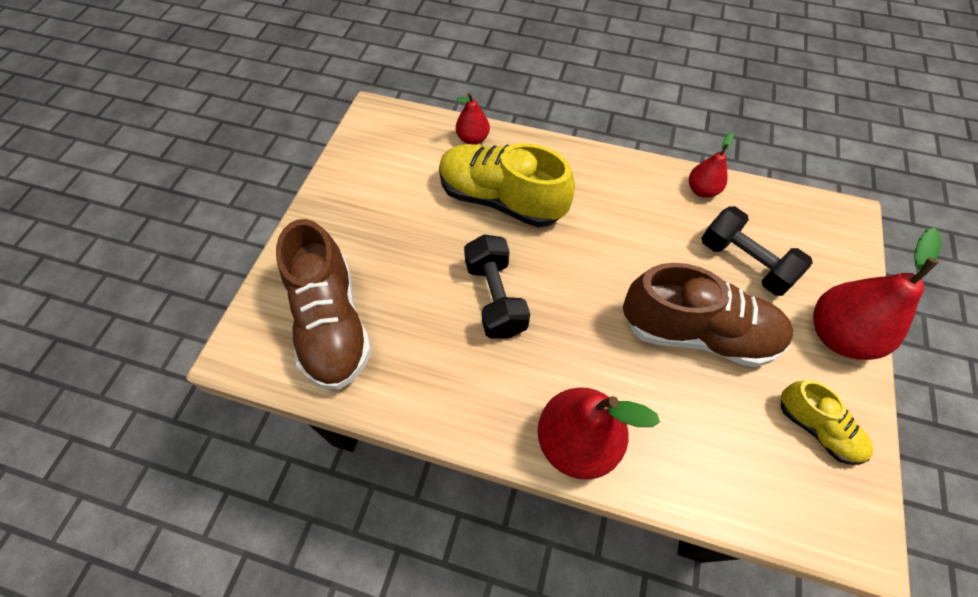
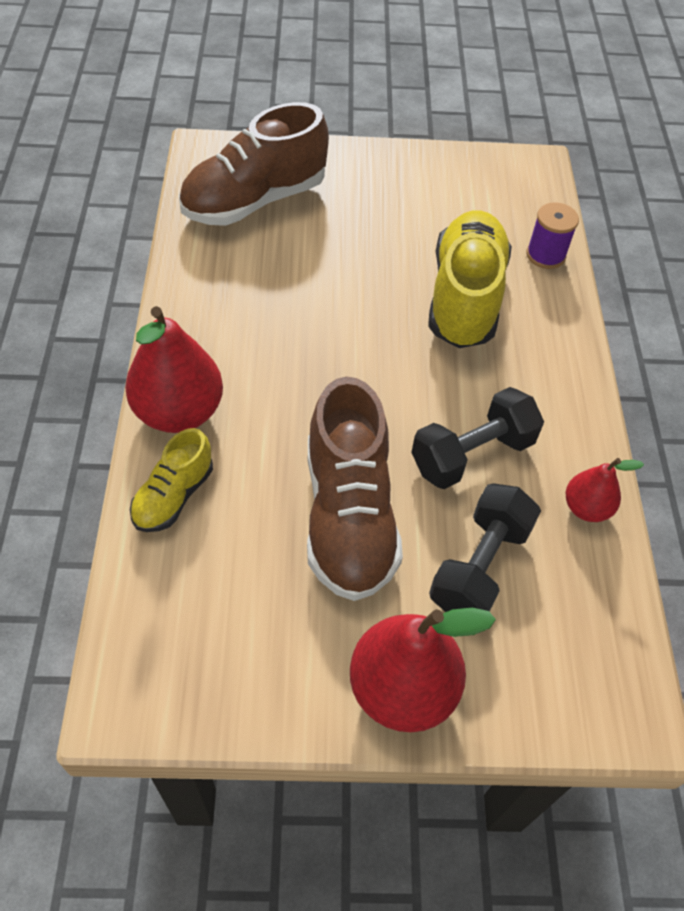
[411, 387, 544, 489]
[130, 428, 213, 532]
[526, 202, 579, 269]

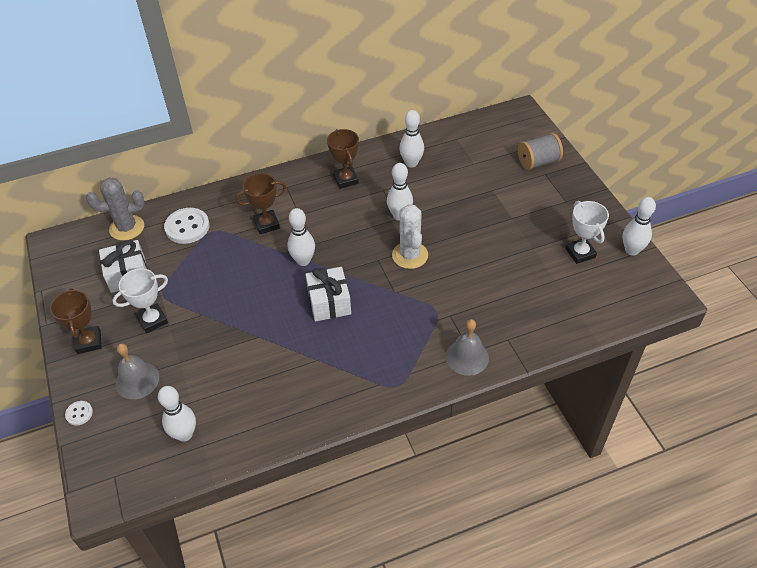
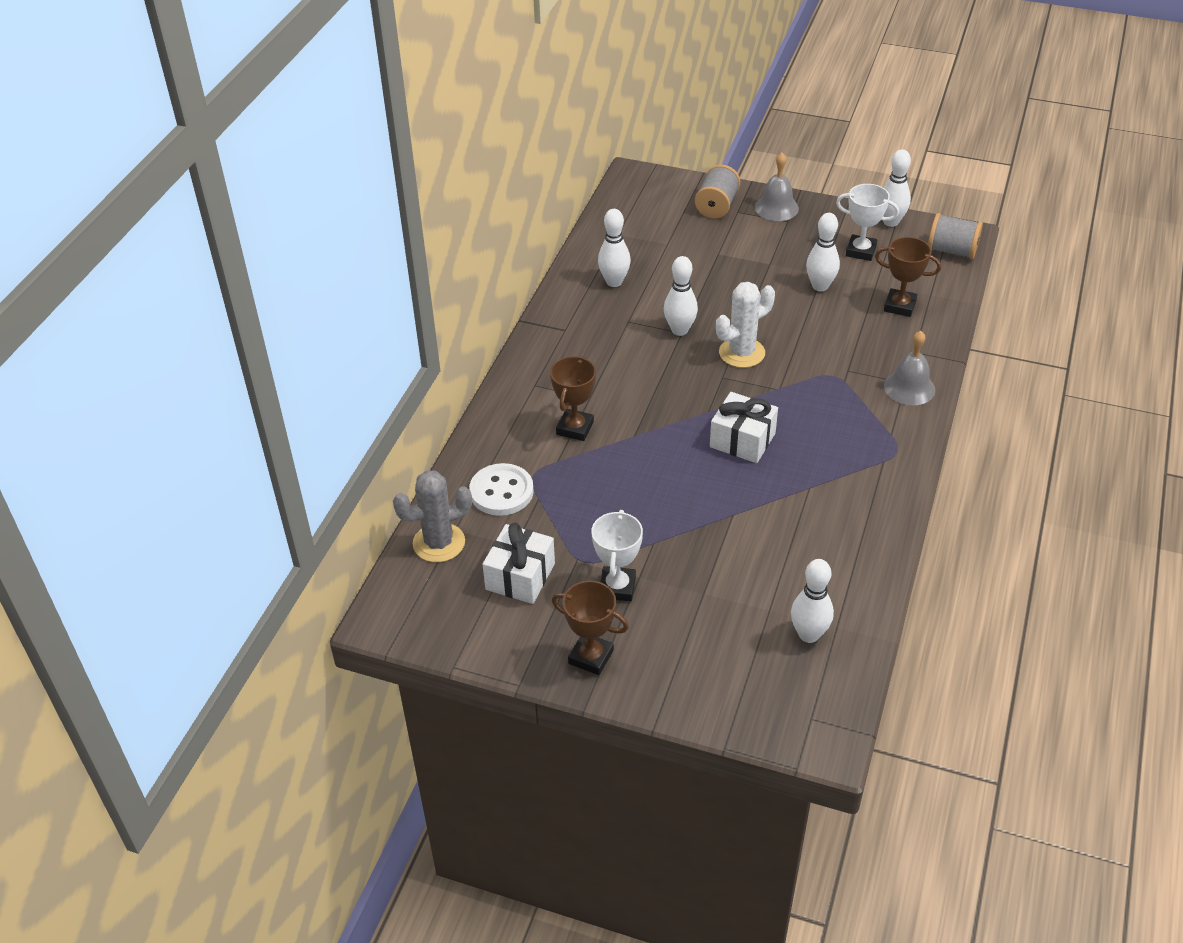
[65, 401, 93, 425] (first image)
[928, 213, 983, 259]
[755, 153, 799, 221]
[806, 213, 840, 291]
[875, 237, 941, 317]
[393, 470, 472, 562]
[716, 282, 775, 368]

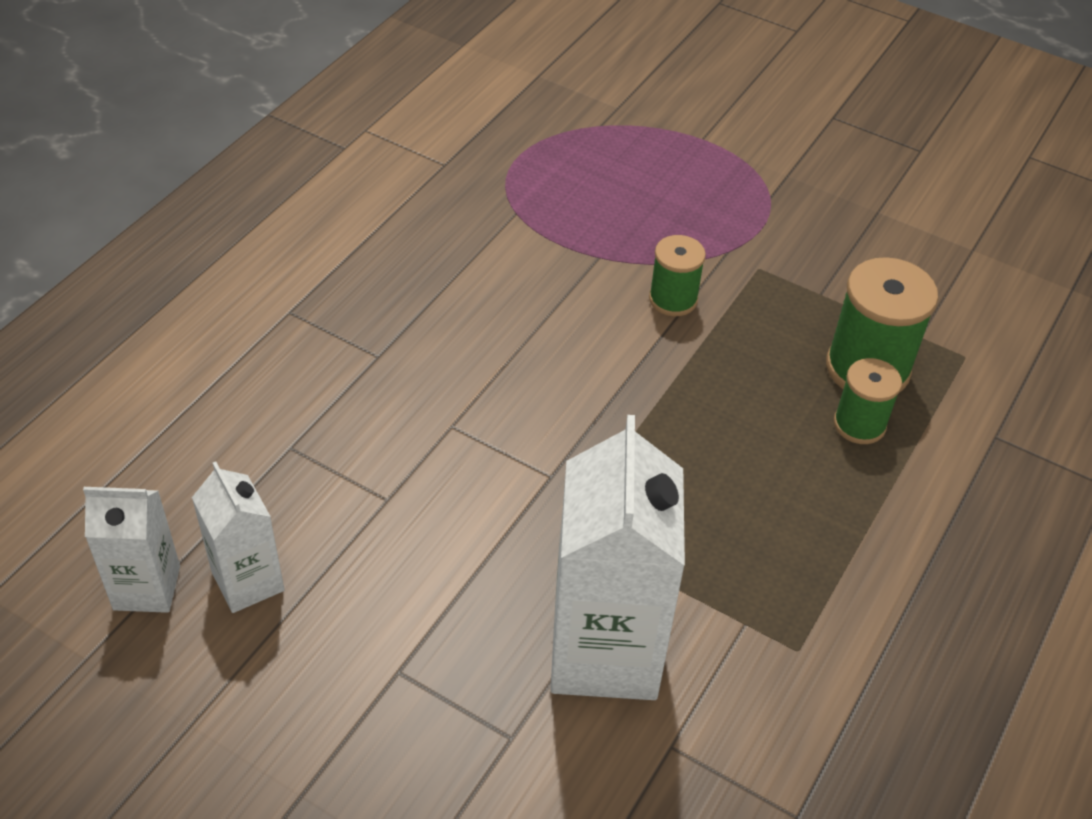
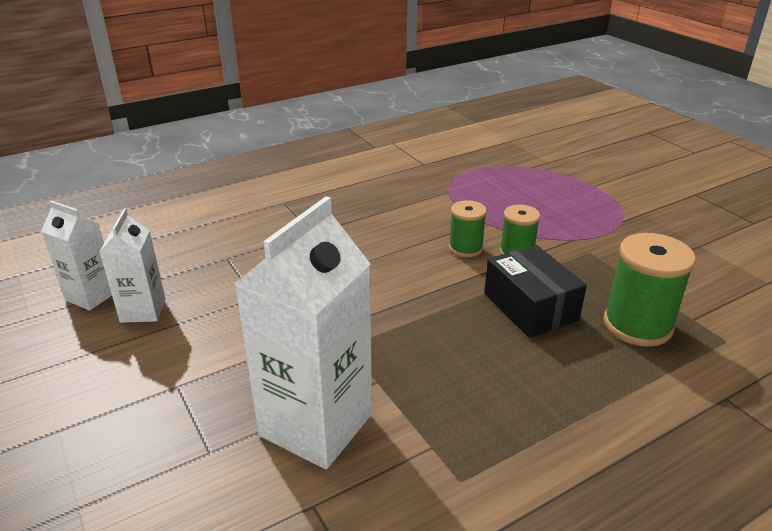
[484, 245, 587, 338]
[449, 200, 487, 257]

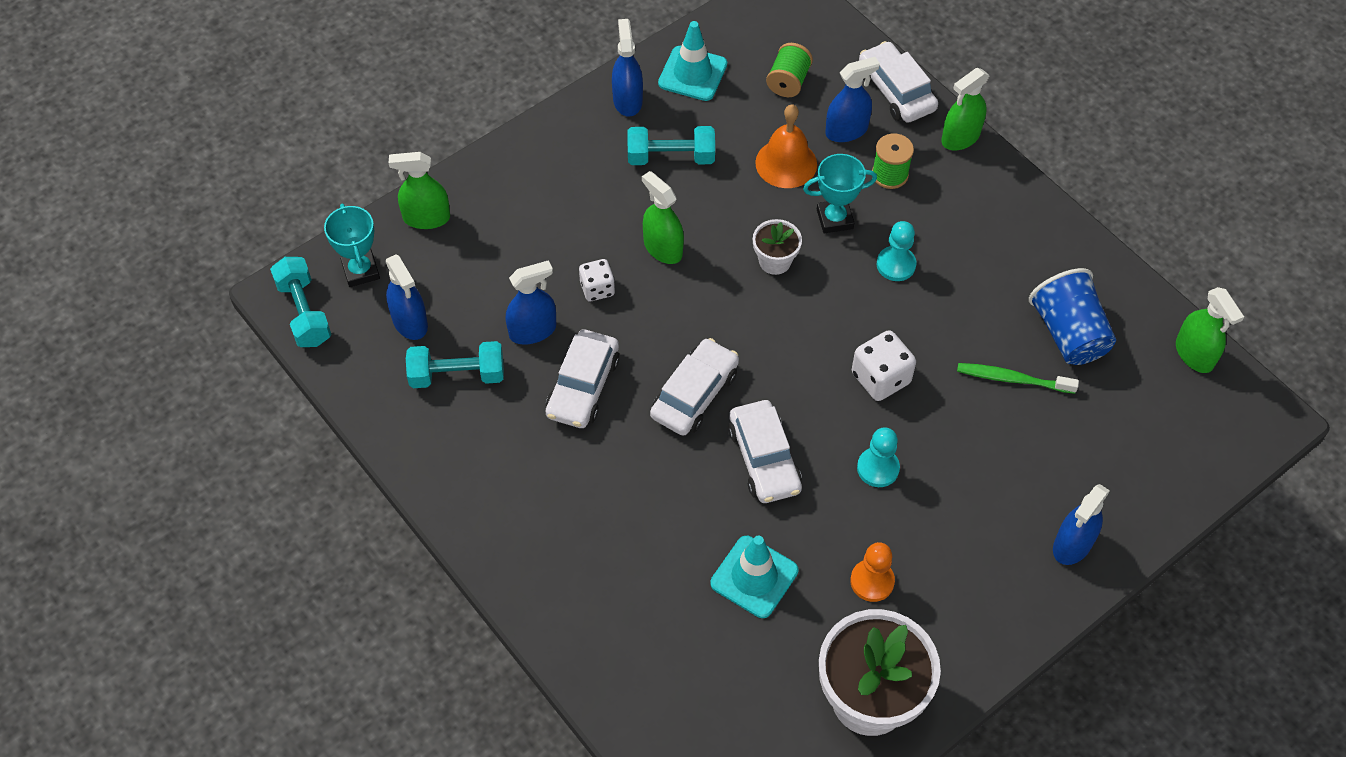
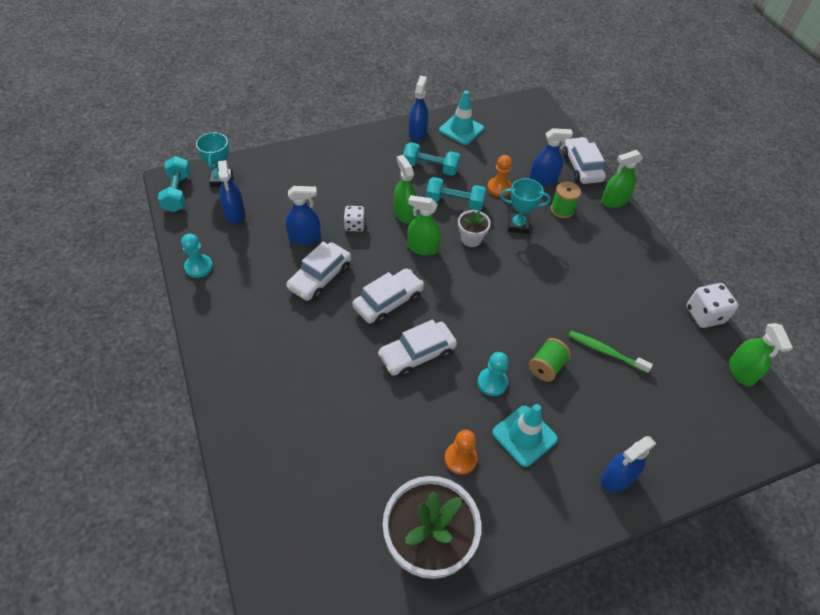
[1029, 268, 1116, 365] (first image)
[407, 195, 441, 256]
[426, 177, 486, 211]
[492, 404, 558, 467]
[529, 338, 571, 382]
[687, 283, 738, 328]
[181, 234, 213, 278]
[487, 155, 512, 197]
[378, 320, 457, 377]

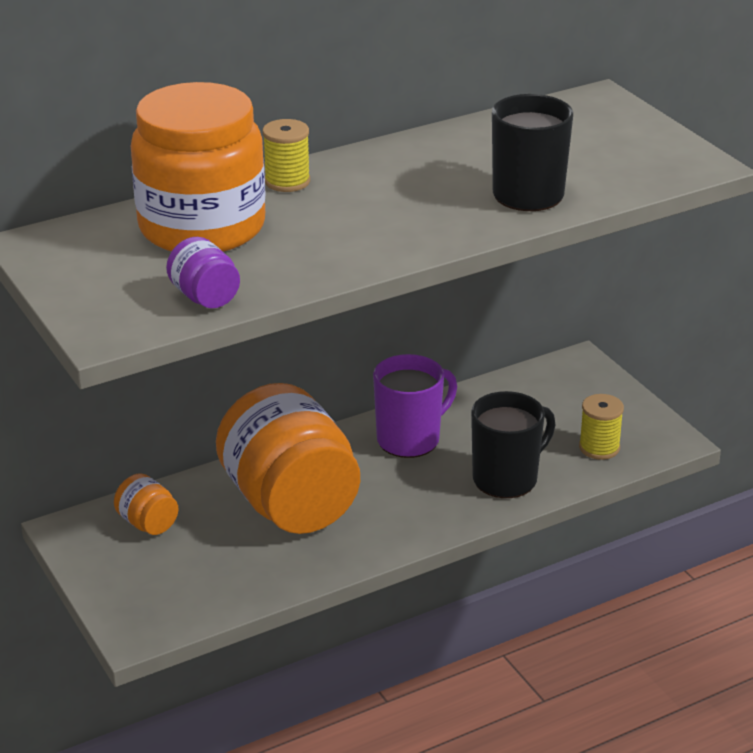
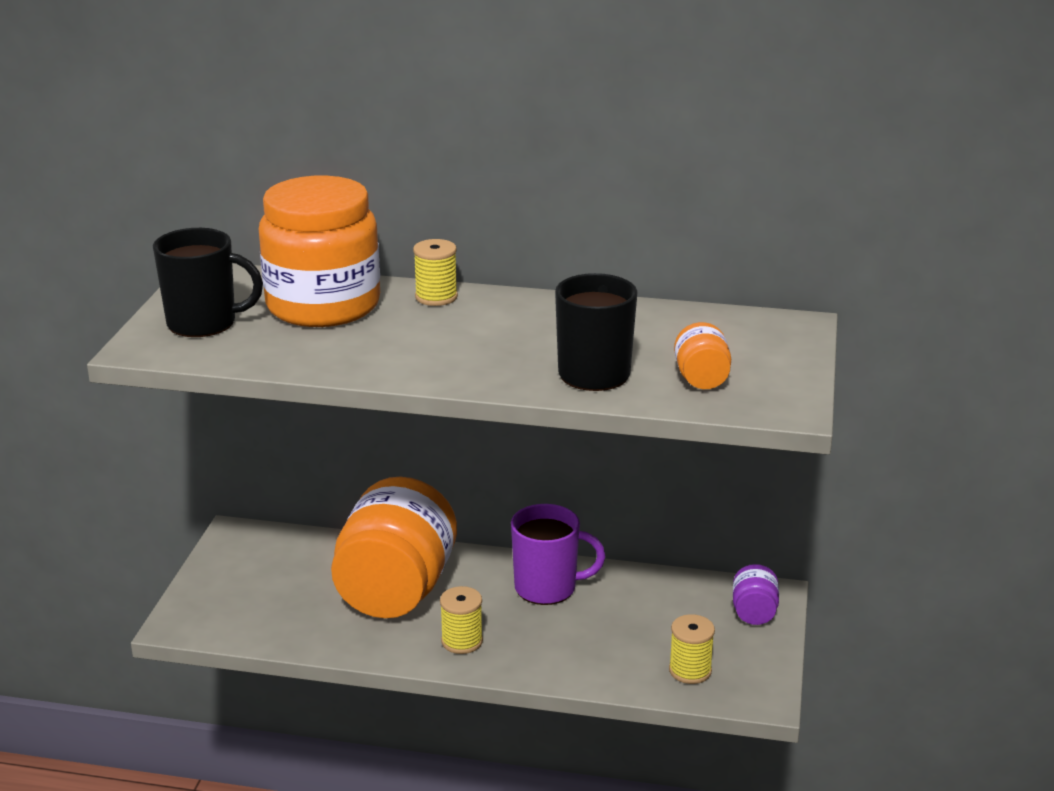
[440, 586, 483, 654]
[674, 322, 731, 389]
[733, 564, 779, 625]
[153, 228, 263, 337]

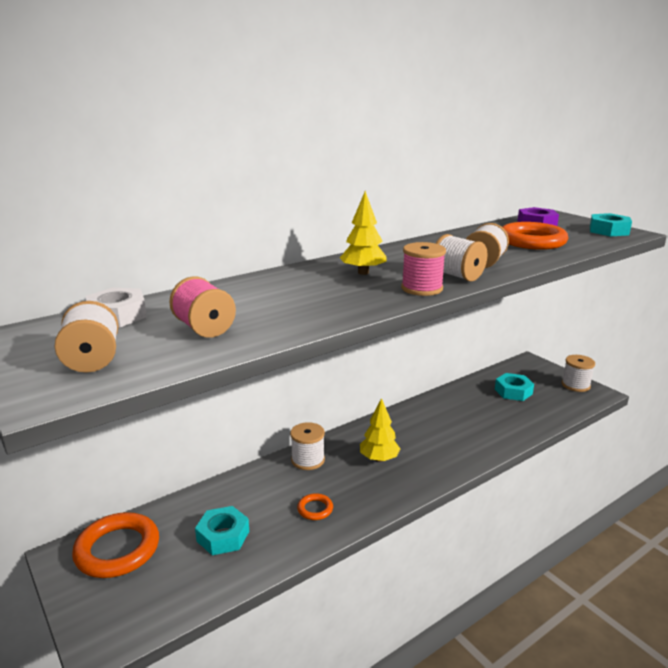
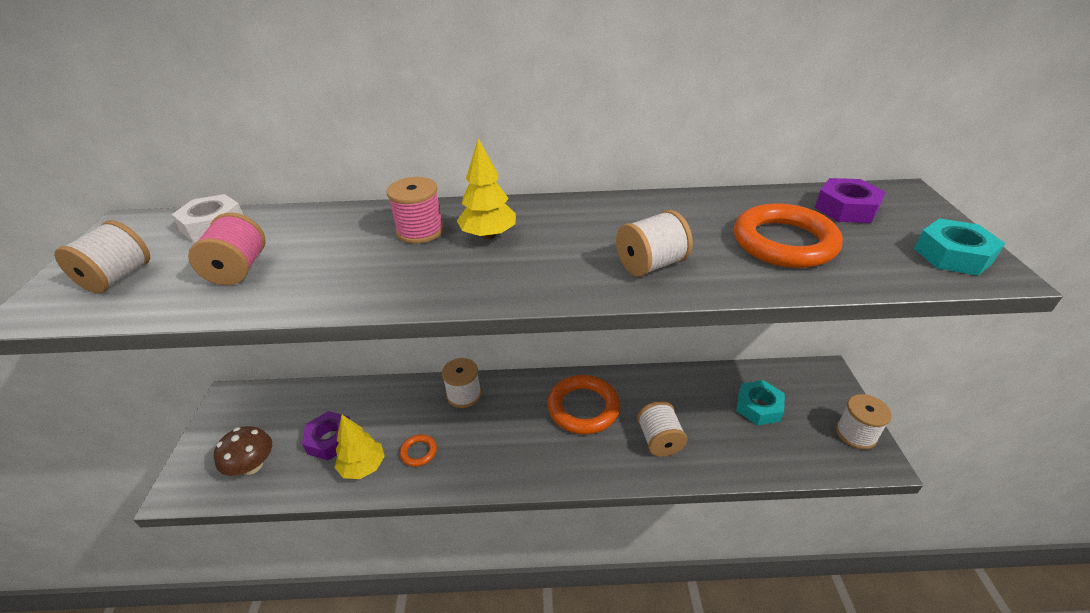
[214, 426, 272, 476]
[547, 375, 620, 434]
[334, 414, 385, 479]
[387, 177, 444, 244]
[637, 401, 687, 457]
[302, 411, 350, 461]

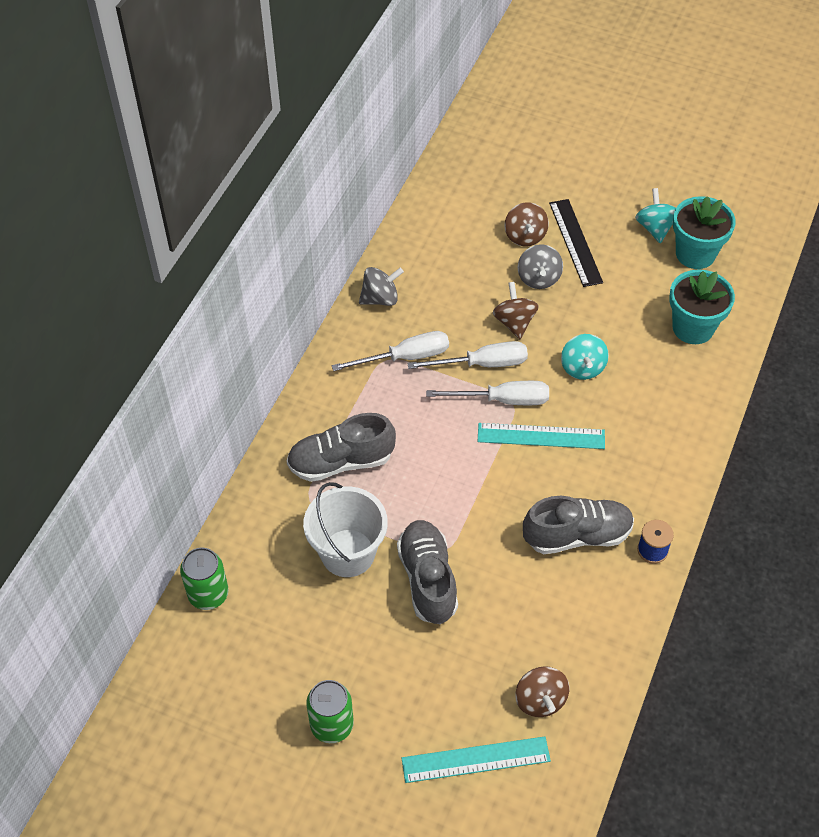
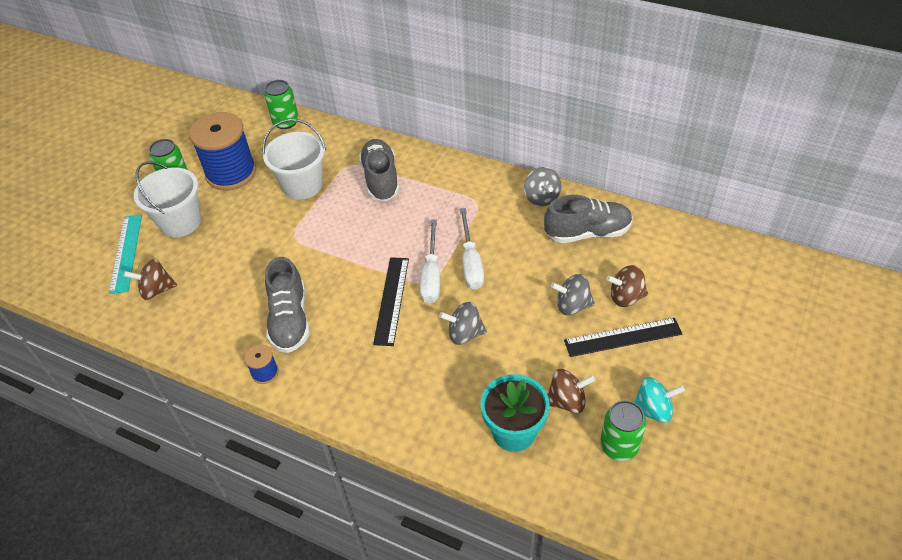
[332, 331, 449, 371] (first image)
[134, 161, 201, 237]
[189, 112, 256, 190]
[544, 195, 633, 243]
[547, 369, 595, 413]
[600, 400, 646, 461]
[373, 257, 409, 346]
[439, 302, 487, 345]

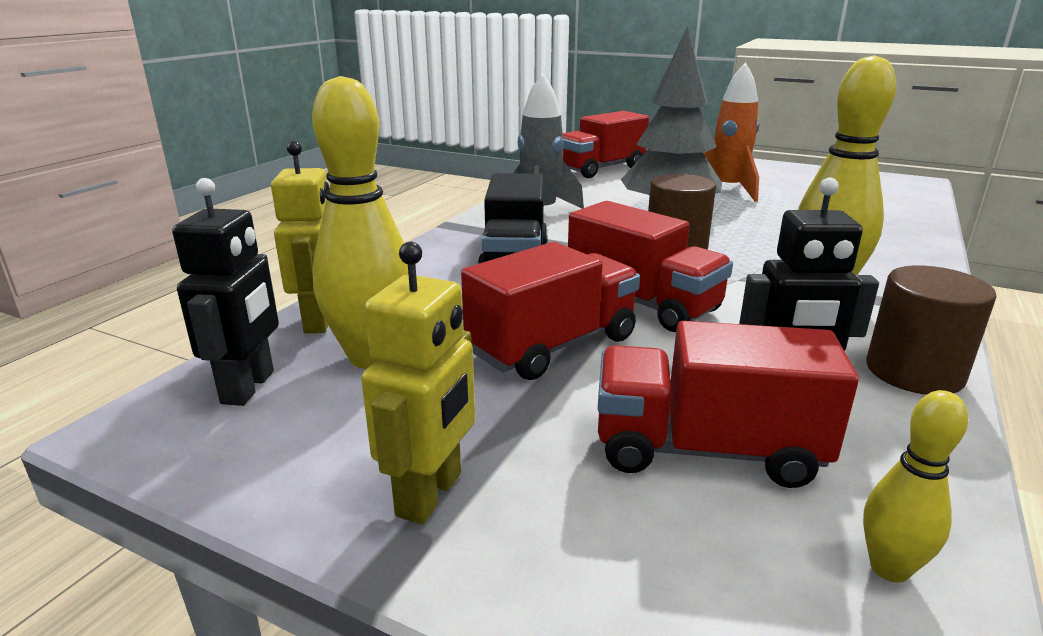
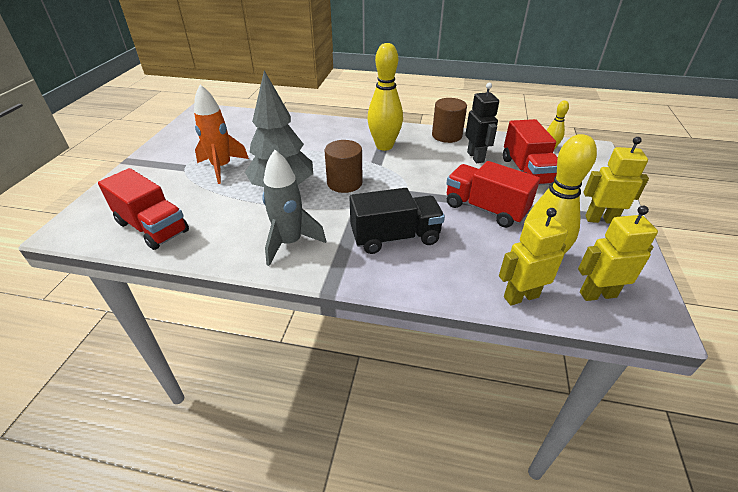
[568, 201, 733, 332] (first image)
[578, 206, 658, 301]

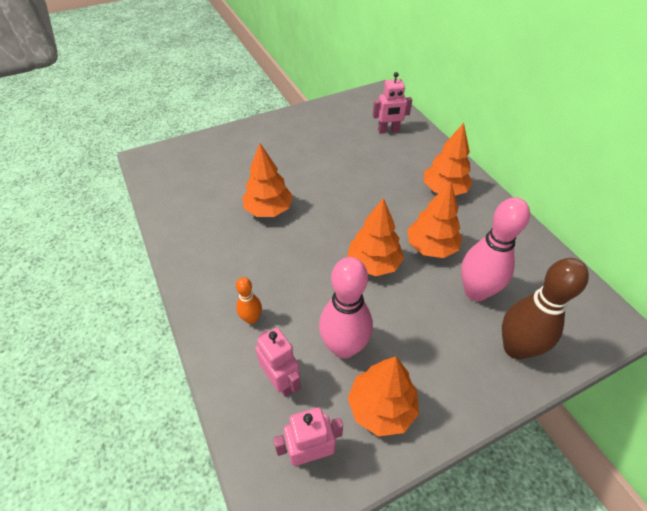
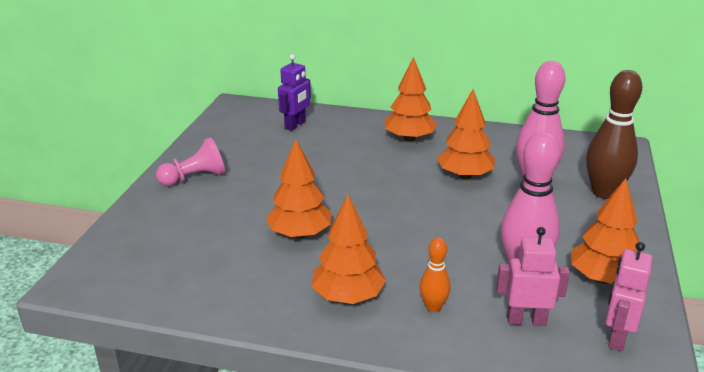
[156, 137, 225, 186]
[311, 194, 386, 304]
[278, 54, 311, 131]

